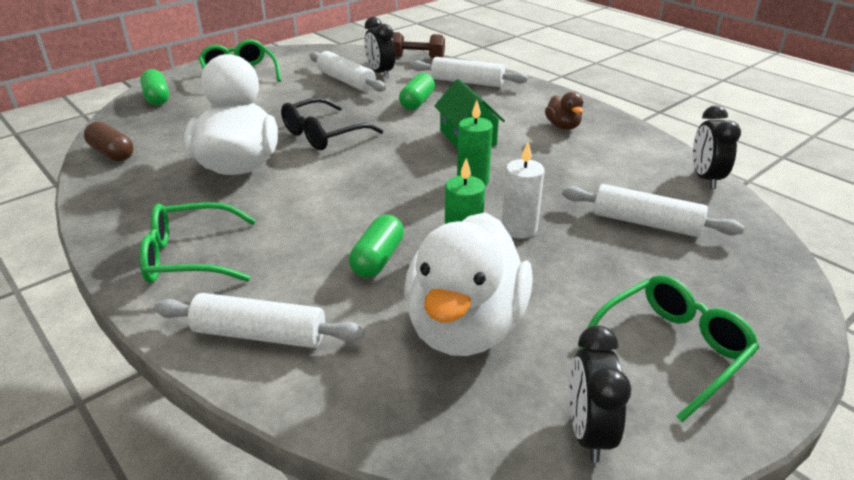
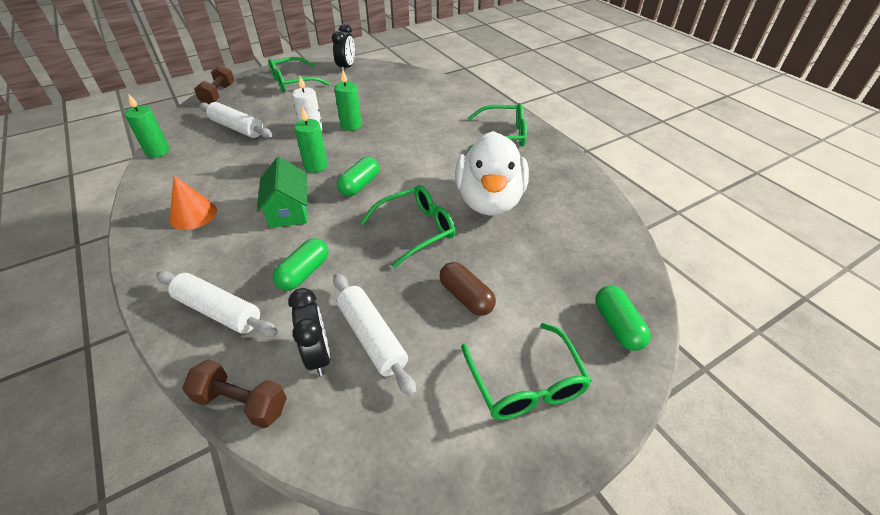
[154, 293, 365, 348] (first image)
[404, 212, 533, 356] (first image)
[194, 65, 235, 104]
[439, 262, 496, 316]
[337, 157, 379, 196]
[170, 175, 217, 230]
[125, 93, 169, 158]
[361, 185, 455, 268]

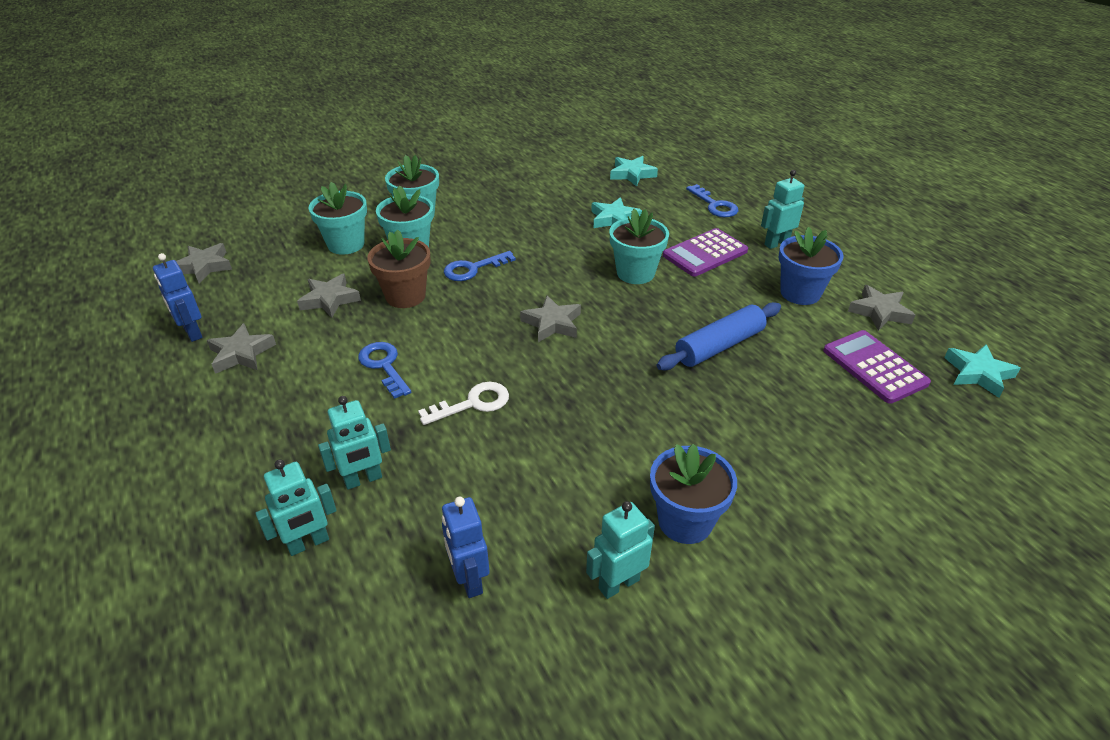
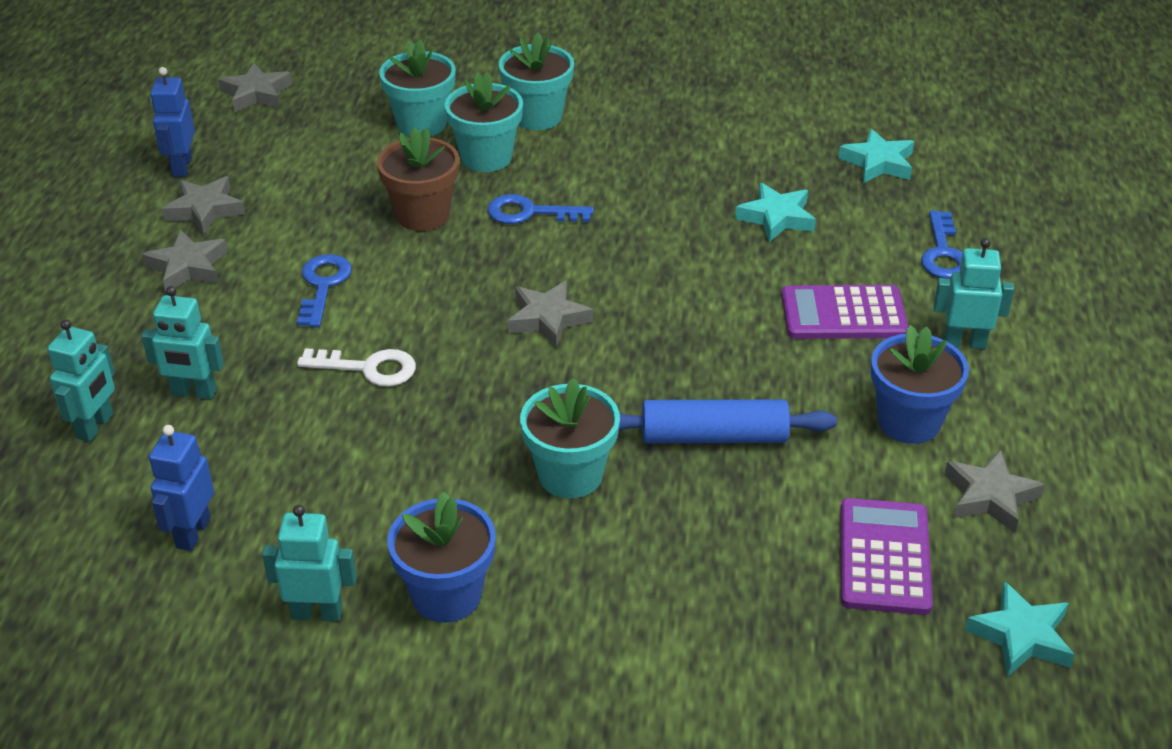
[142, 230, 228, 292]
[520, 378, 620, 498]
[47, 319, 115, 442]

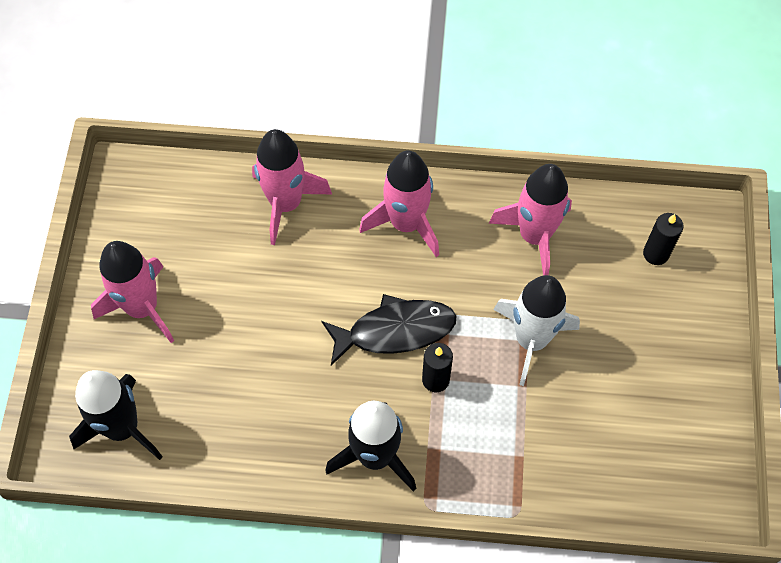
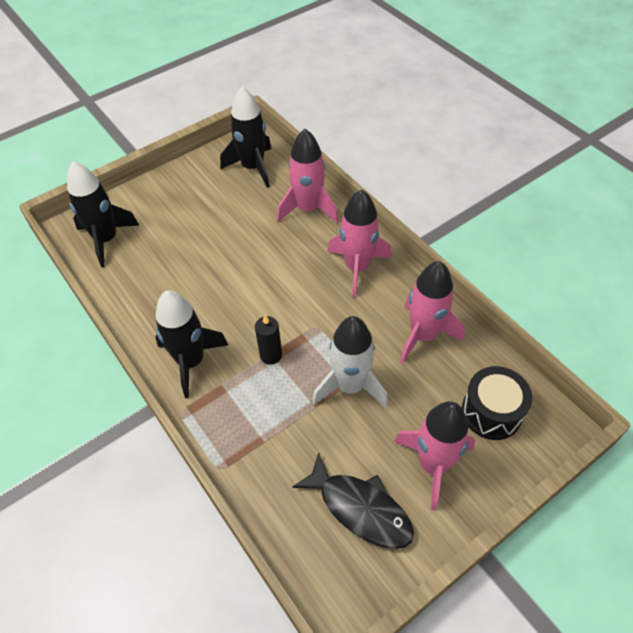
[220, 87, 271, 188]
[394, 401, 475, 510]
[292, 452, 414, 549]
[462, 366, 532, 440]

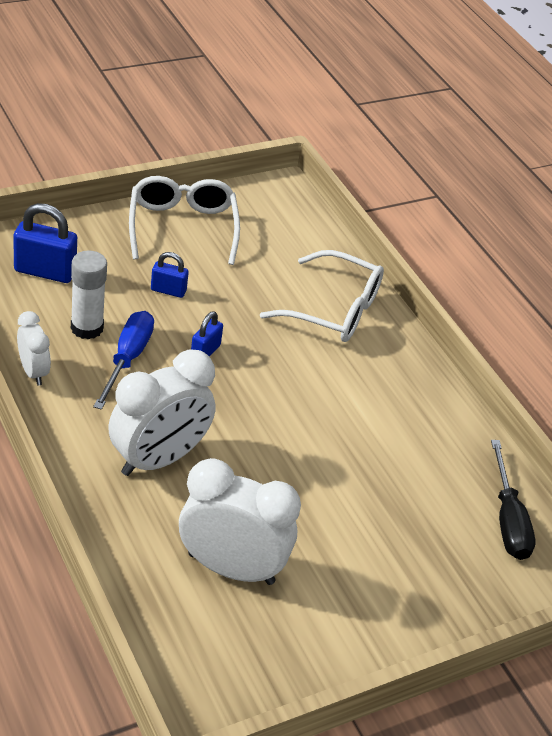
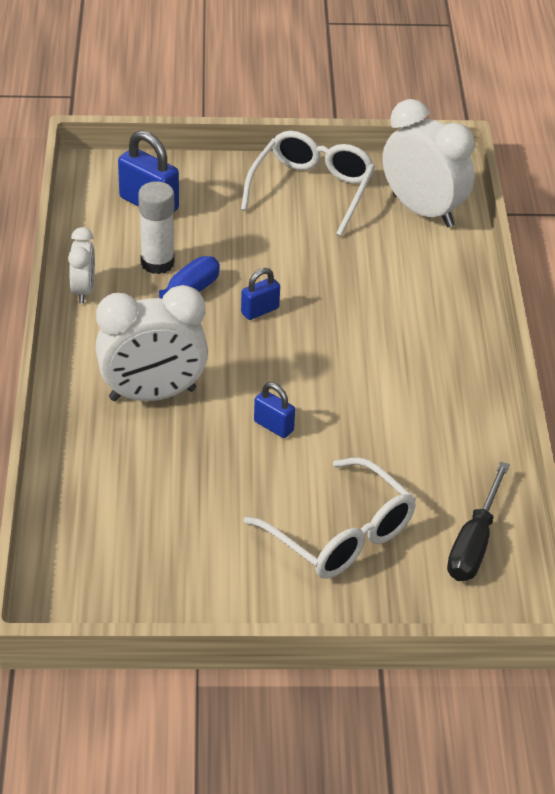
[254, 382, 295, 438]
[383, 99, 475, 227]
[244, 457, 416, 579]

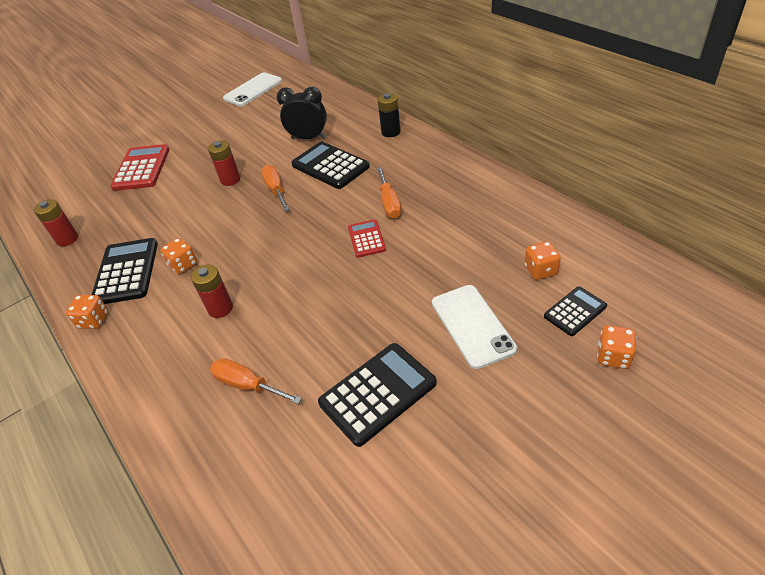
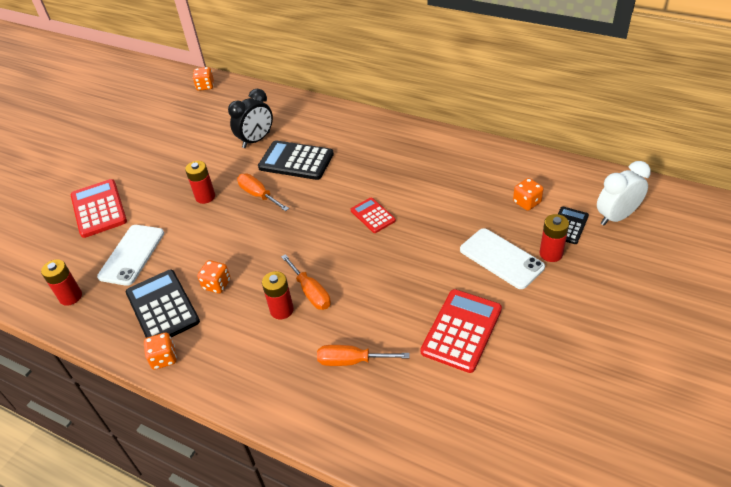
[377, 93, 400, 137] (first image)
[540, 214, 569, 262]
[597, 161, 651, 225]
[97, 225, 164, 286]
[281, 254, 331, 310]
[193, 67, 214, 91]
[421, 289, 502, 373]
[228, 89, 273, 148]

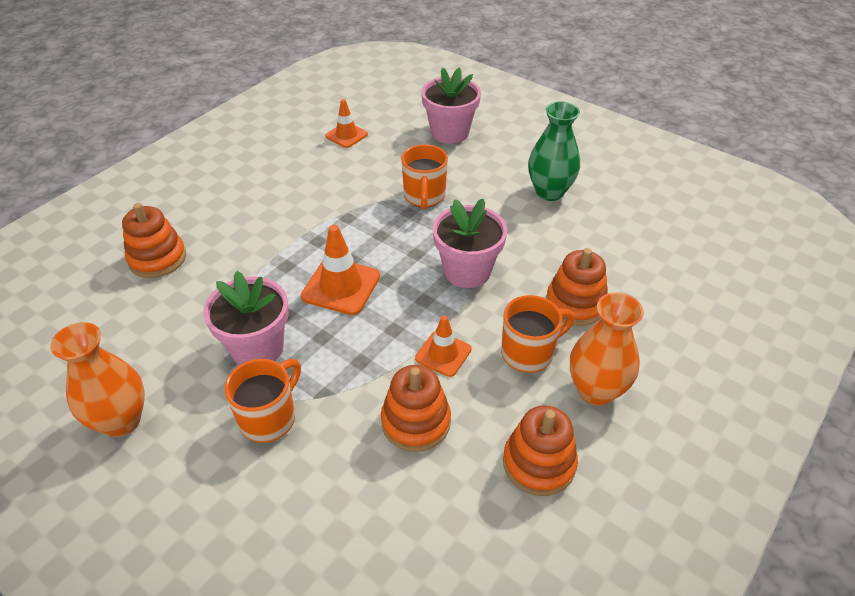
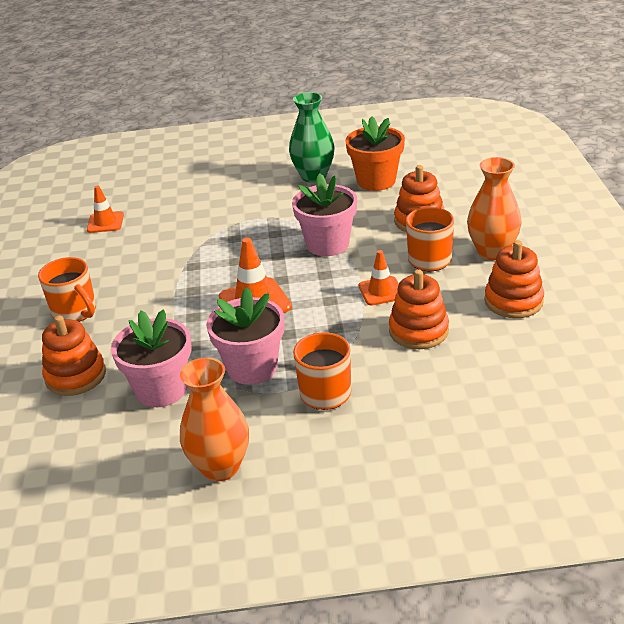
[345, 116, 405, 191]
[38, 257, 96, 322]
[111, 310, 191, 407]

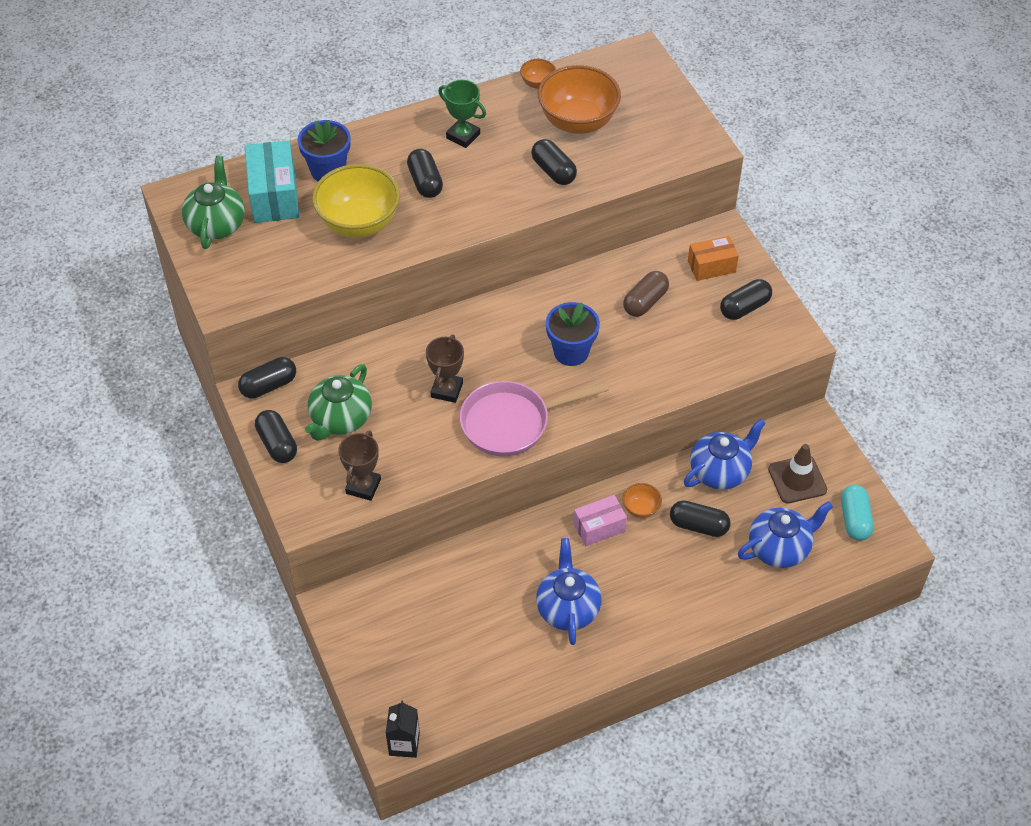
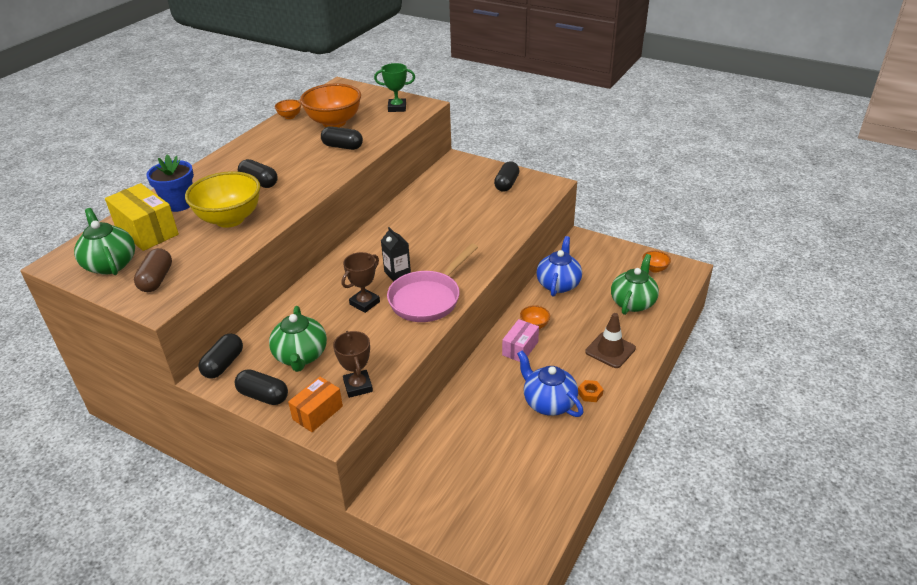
[546, 302, 600, 366] (first image)
[670, 500, 731, 537] (first image)
[578, 380, 603, 402]
[381, 227, 411, 282]
[374, 63, 415, 112]
[134, 248, 172, 292]
[288, 377, 343, 432]
[585, 313, 636, 368]
[642, 251, 671, 273]
[105, 183, 179, 251]
[611, 254, 659, 315]
[342, 252, 380, 313]

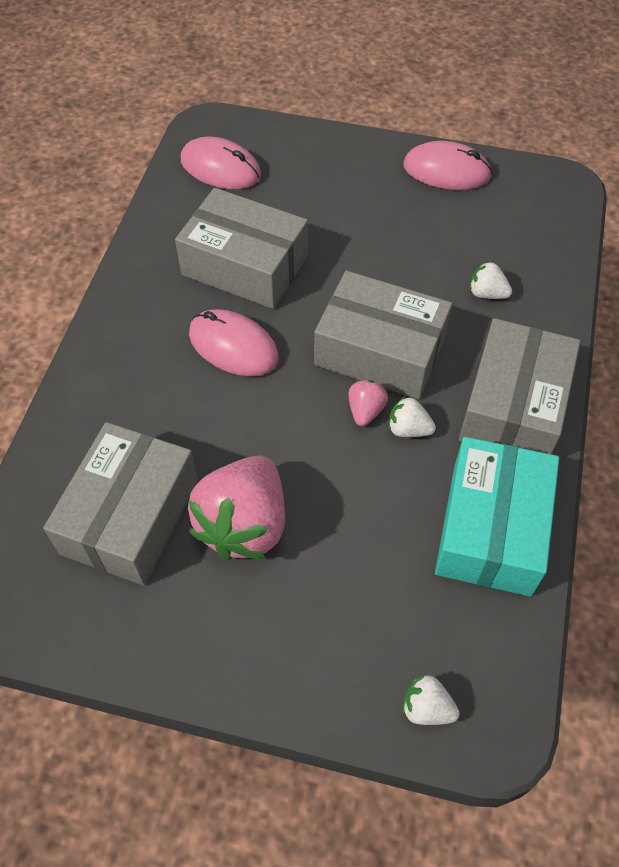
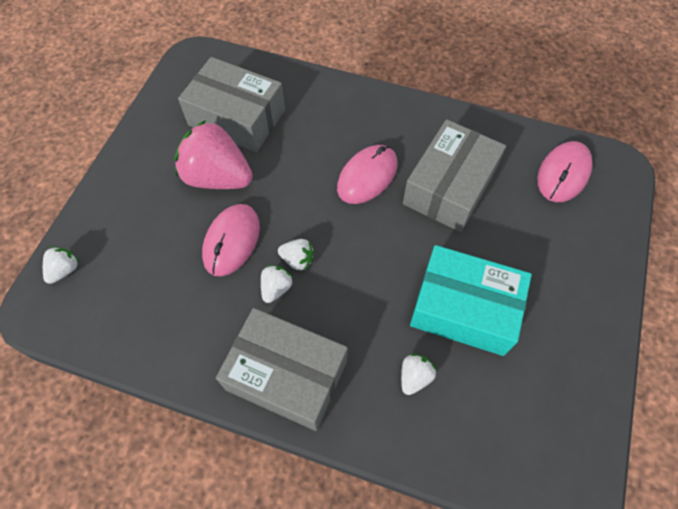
[314, 271, 452, 399] (first image)
[202, 204, 260, 277]
[410, 245, 532, 356]
[278, 239, 314, 270]

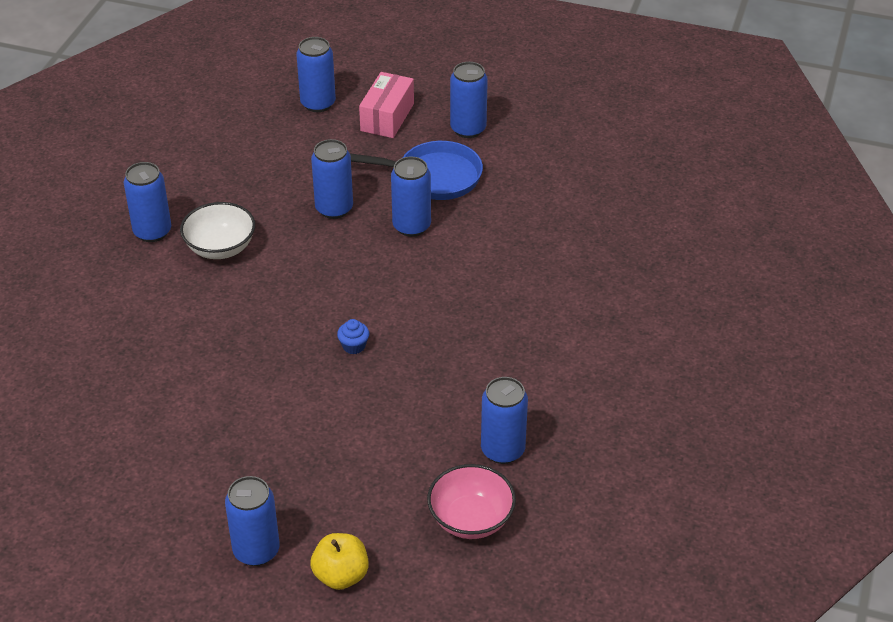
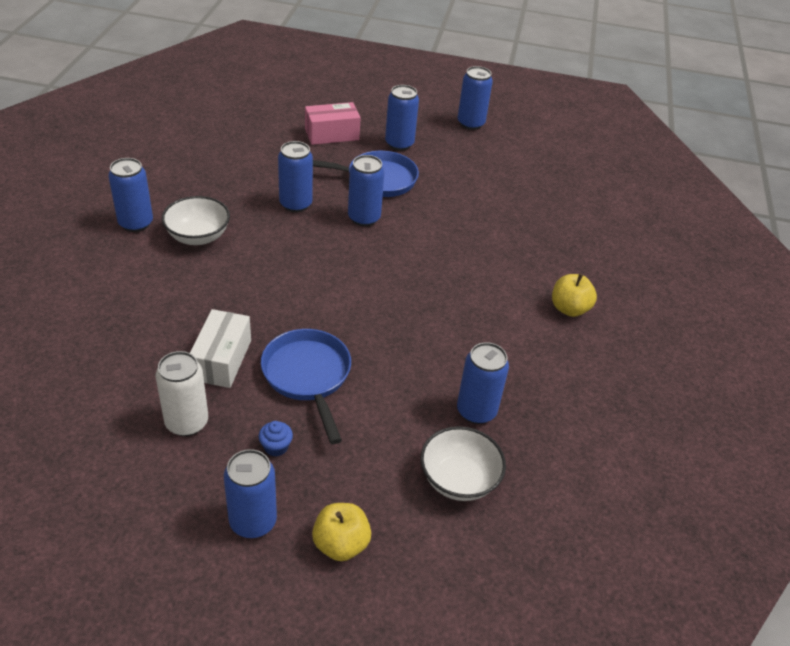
[156, 351, 208, 436]
[190, 309, 251, 388]
[261, 329, 351, 444]
[552, 274, 597, 317]
[458, 66, 493, 130]
[259, 421, 293, 456]
[420, 426, 506, 501]
[305, 102, 361, 145]

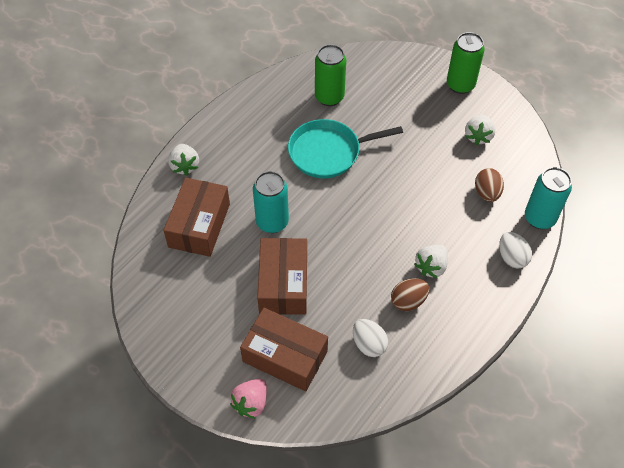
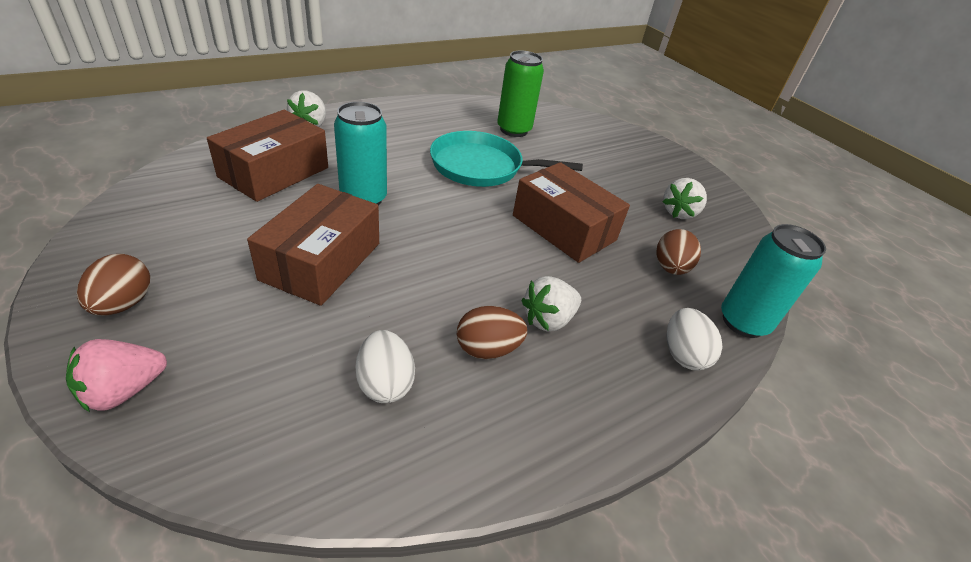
[447, 32, 485, 94] (first image)
[77, 254, 150, 316]
[513, 162, 630, 263]

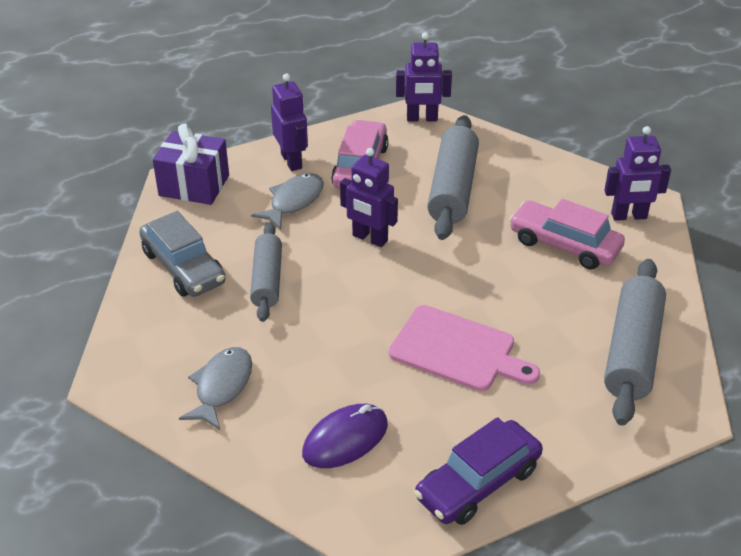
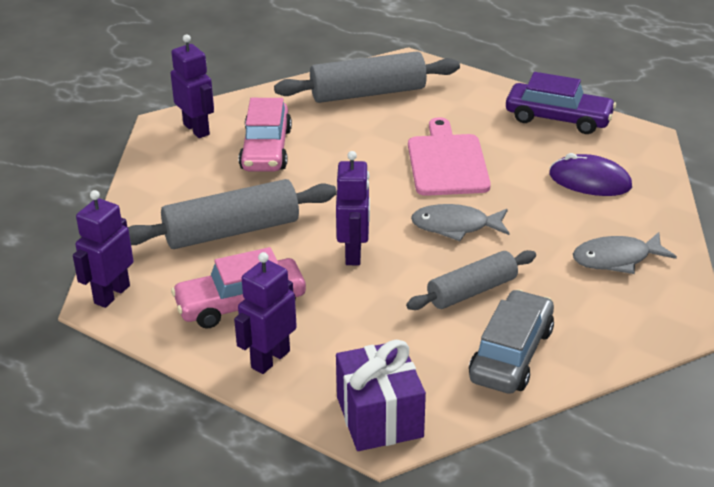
[411, 204, 509, 241]
[73, 190, 133, 308]

